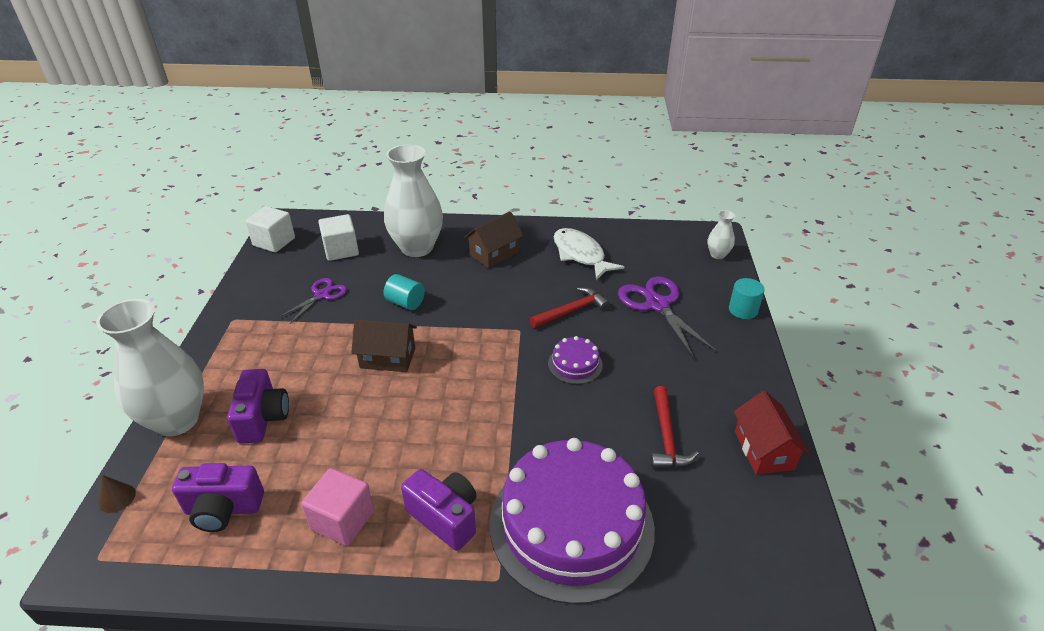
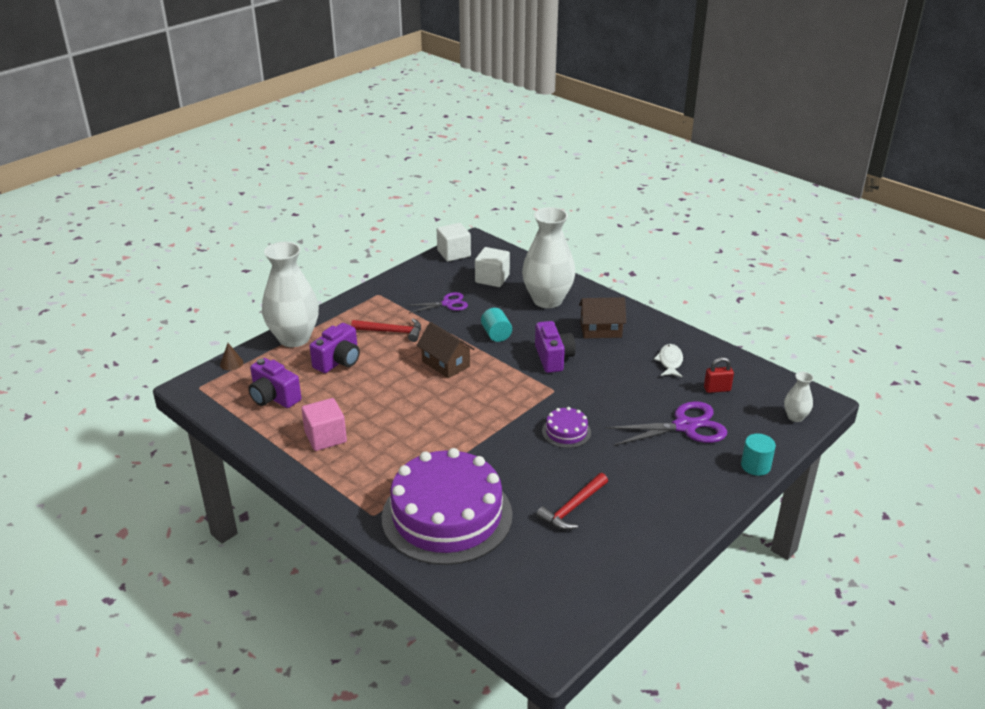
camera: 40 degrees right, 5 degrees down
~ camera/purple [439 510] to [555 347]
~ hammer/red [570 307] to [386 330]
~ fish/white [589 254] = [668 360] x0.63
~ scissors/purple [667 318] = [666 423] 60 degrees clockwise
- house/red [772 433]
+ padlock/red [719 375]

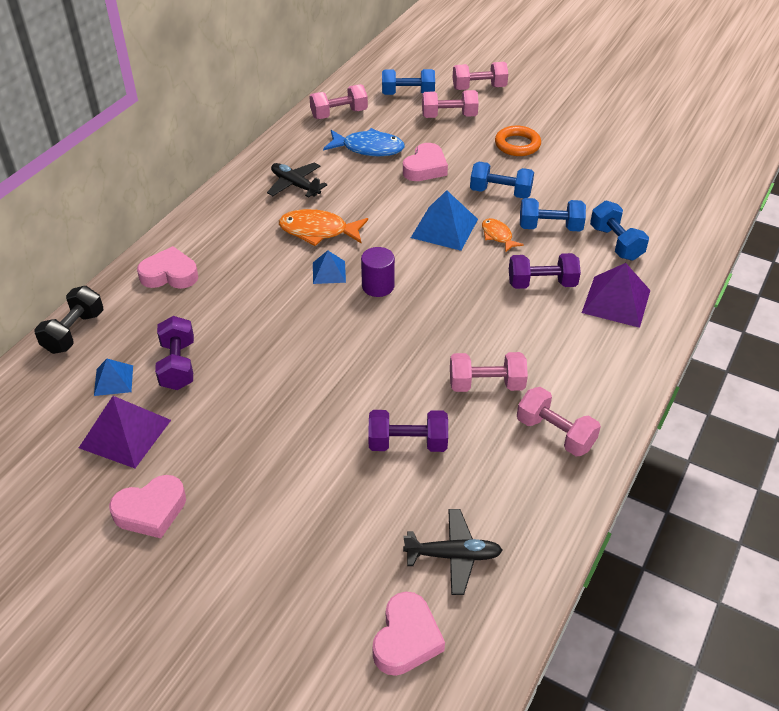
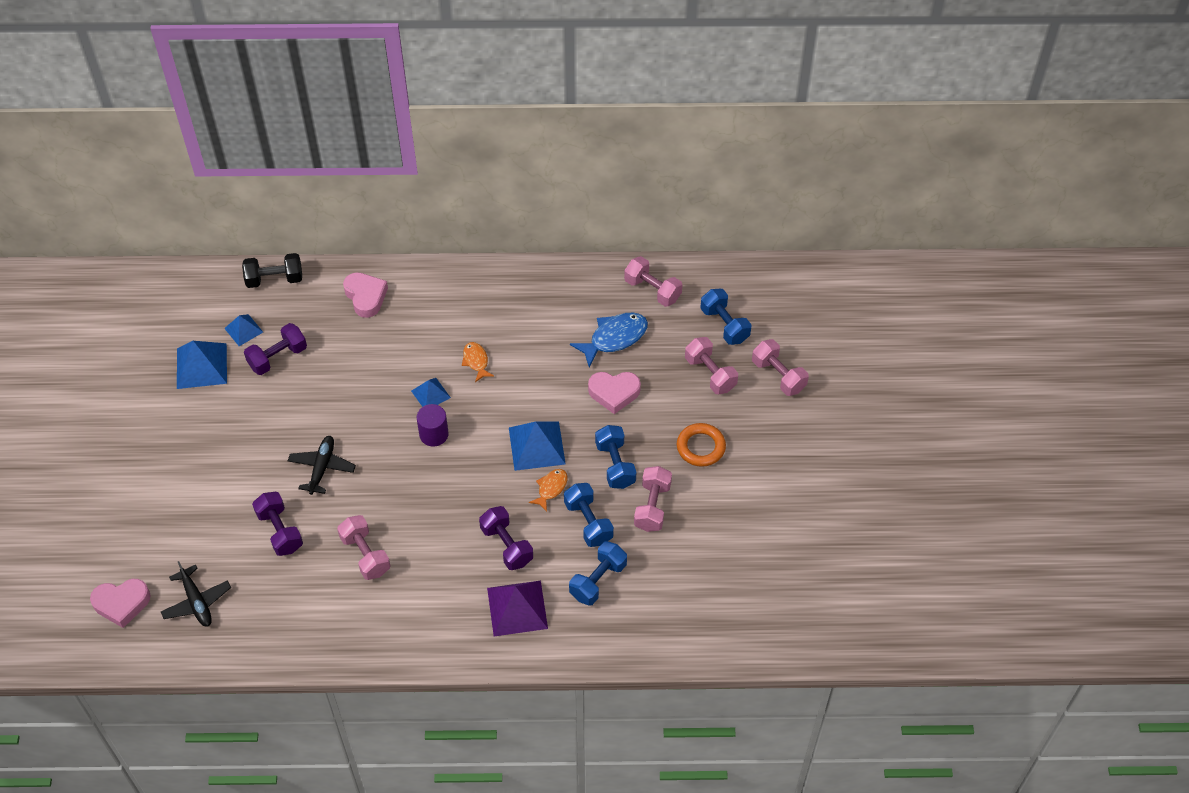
camera: 60 degrees right, 10 degrees up
~ pyramid/purple [125 432] to pyramid/blue [202 365]
- heart/pink [147 506]
~ plane/black [297 180] to [322 465]
~ fish/orange [323 227] = [478 362] x0.58
~ fish/blue [364 142] = [609 340] 105 degrees counterclockwise
~ dumbbell/pink [559 421] to [653 499]

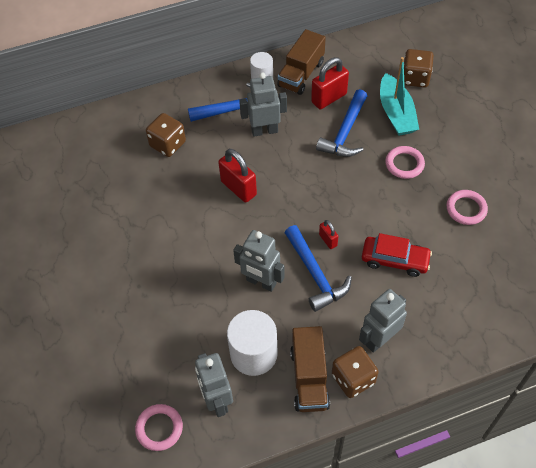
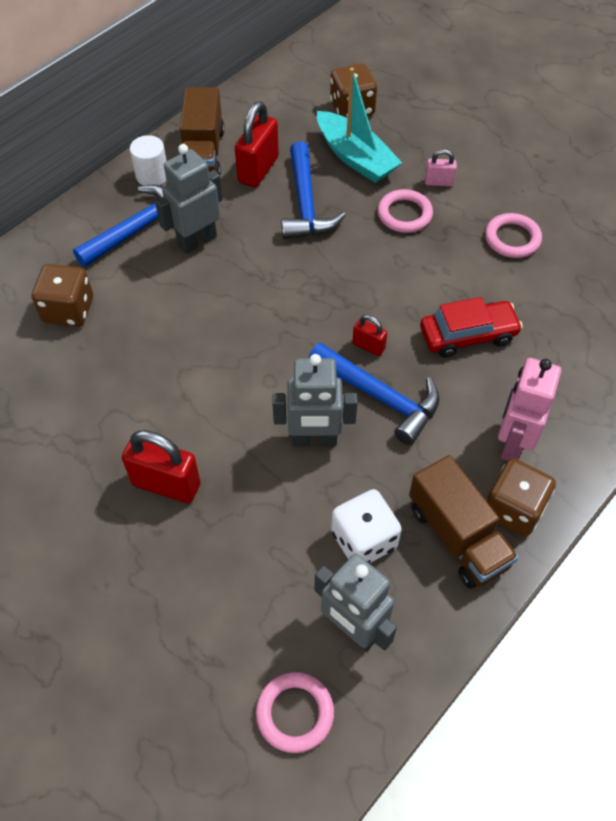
camera: 30 degrees left, 0 degrees up
~ padlock/red [237 176] to [161 466]
~ cylinder/white [252 343] to dice/white [366 526]
~ robot/grey [383 321] to robot/pink [529 409]
+ padlock/pink [441 167]

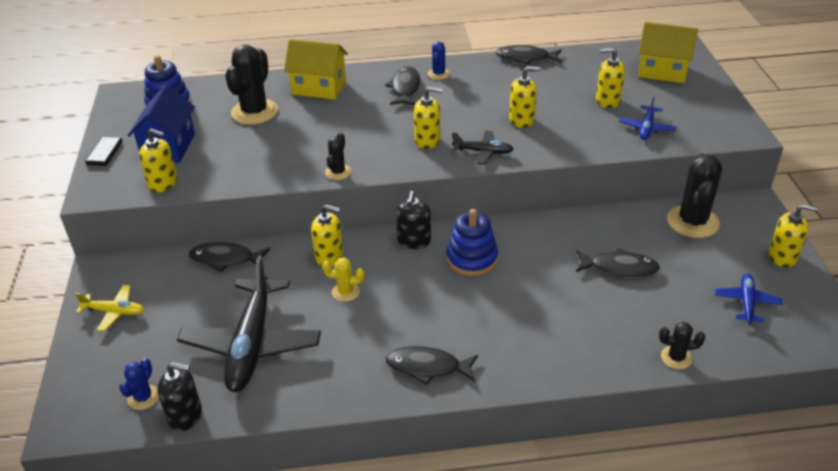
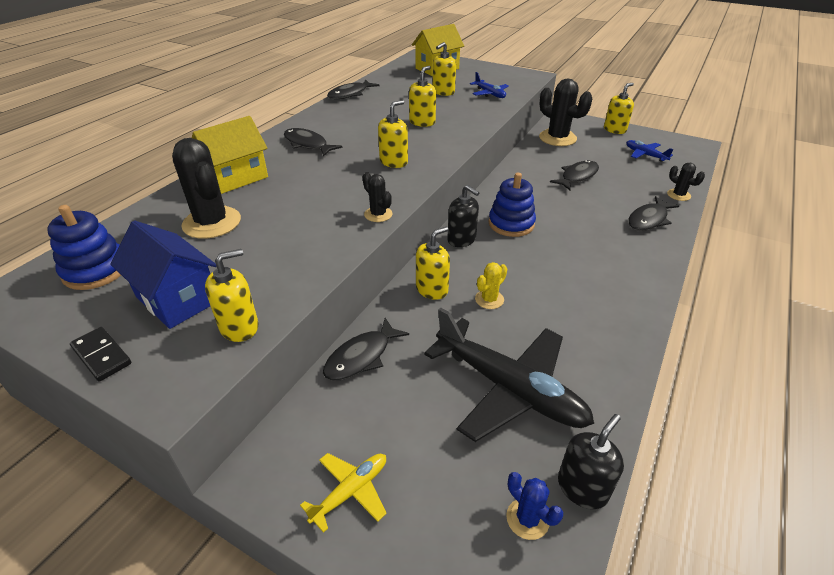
camera: 55 degrees left, 0 degrees up
~ fish/black [432 365] to [653 213]
- cactus/blue [439 61]
- plane/black [483 148]
~ cactus/black [682 345] = [686 182] 75 degrees counterclockwise

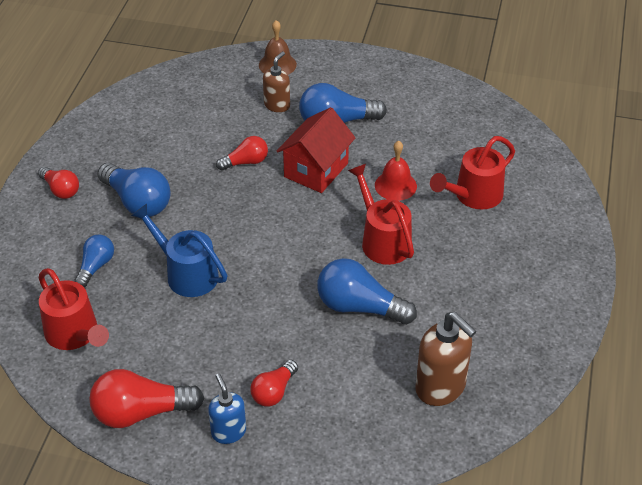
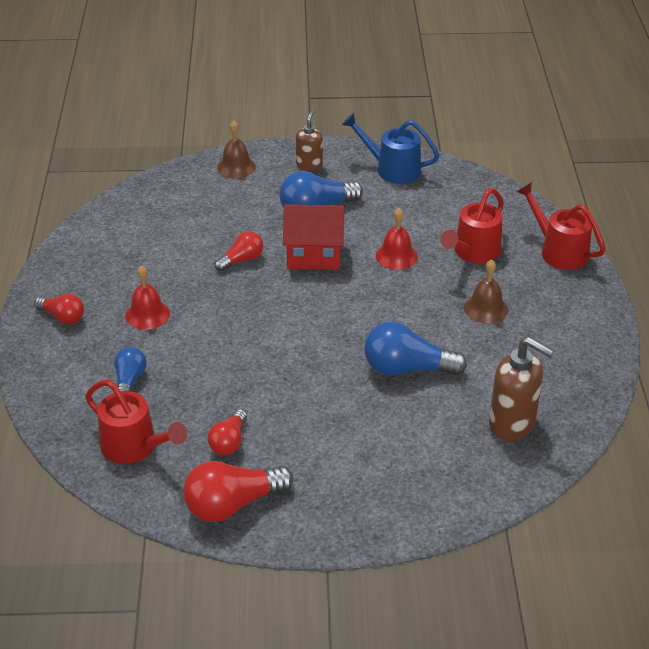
camera: 15 degrees left, 5 degrees down
~ light bulb/blue [133 190] to bell/red [147 297]
~ watering can/blue [179 250] to [391 148]
- soap dispenser/blue [227 408]
~ light bulb/red [274 383] to [227 432]
~ soap dispenser/brown [276 82] to [309 140]
~ house/red [316 150] = [313 237] 75 degrees clockwise
~ watering can/red [381 214] to [561 226]
+ bell/brown [486 291]

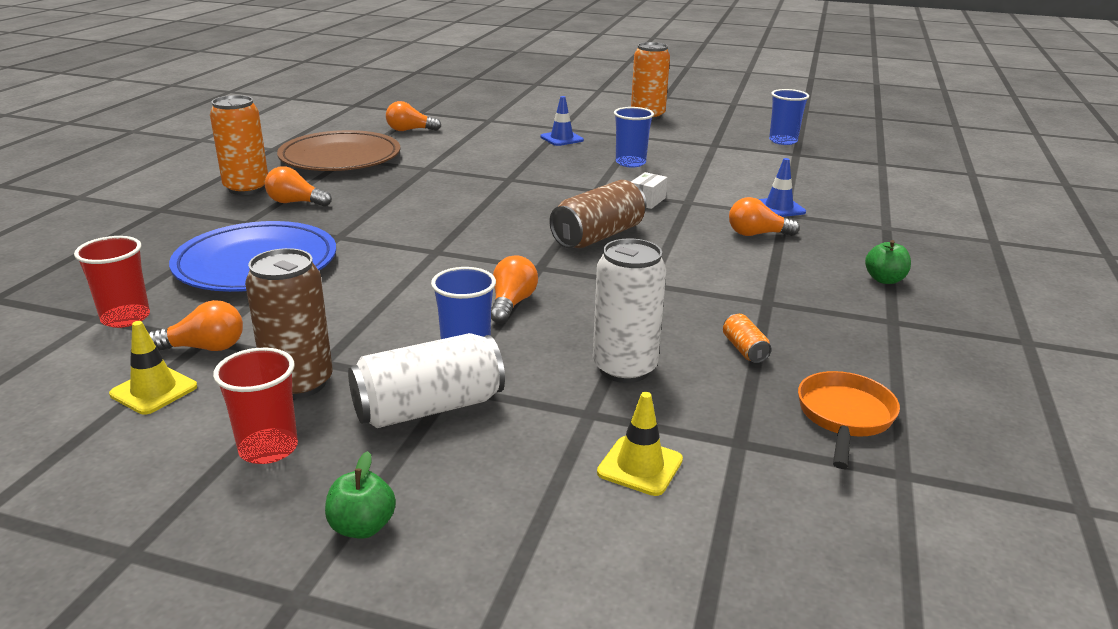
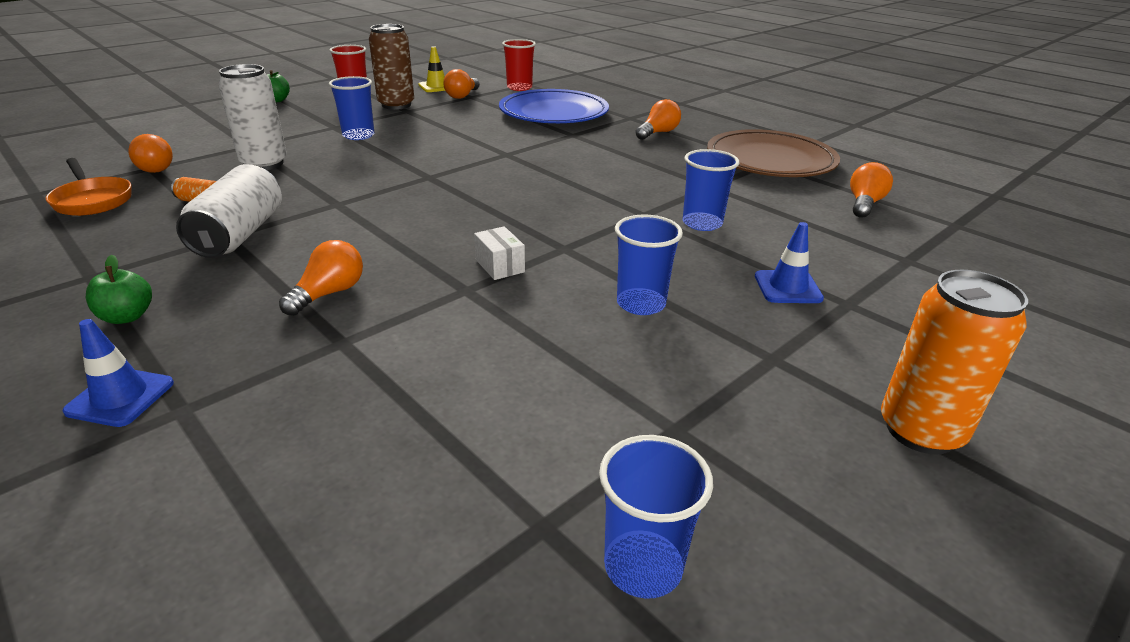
camera: 120 degrees right, 5 degrees up
- can/orange [239 145]
~ can/white [426 380] to [229 211]
~ light bulb/orange [514 289] to [151 153]
- can/brown [598 214]
- traffic cone/yellow [640 444]
~ traffic cone/blue [782 187] to [118 373]
+ cup/blue [711 190]

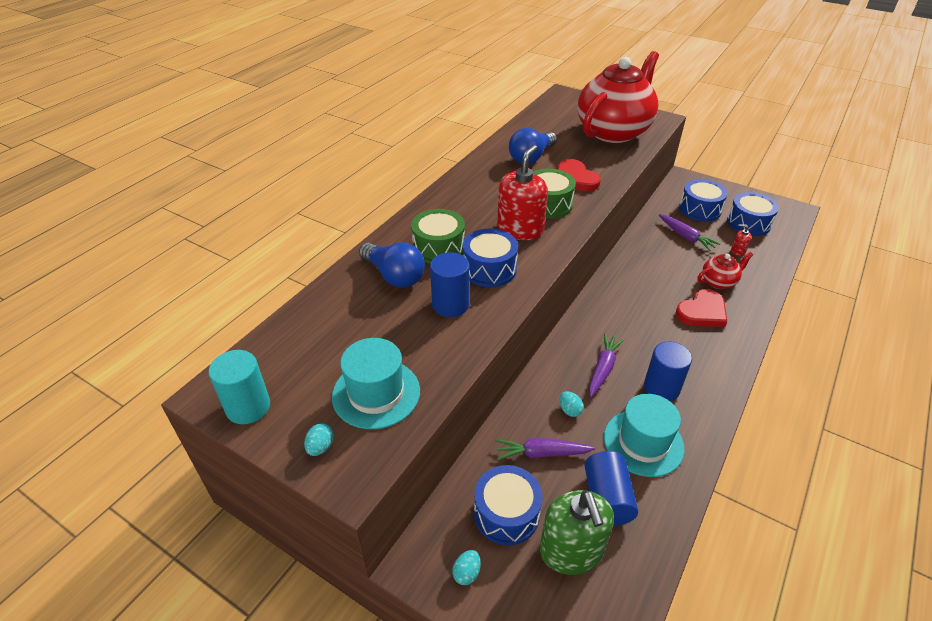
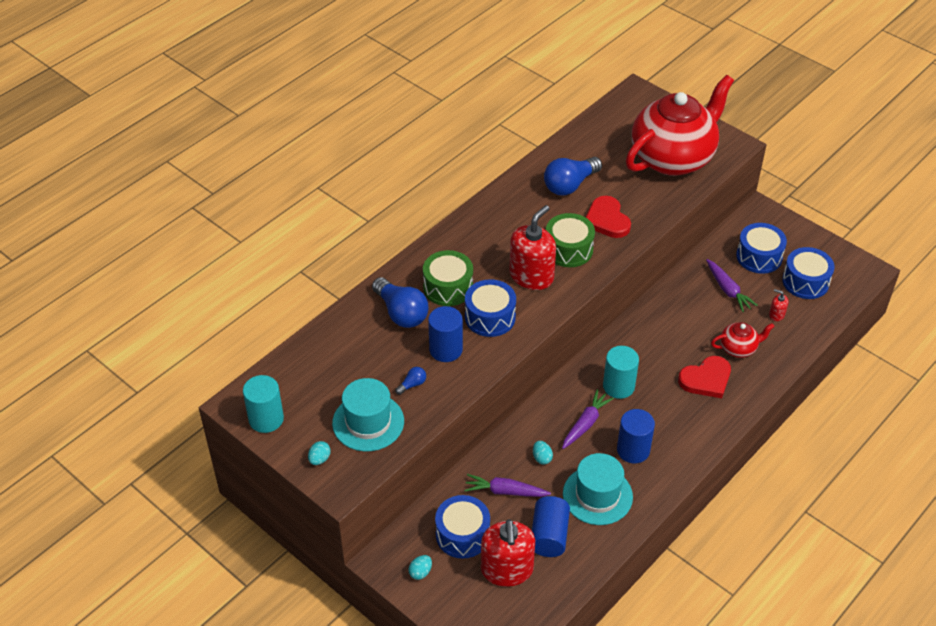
camera: 10 degrees right, 5 degrees up
~ soap dispenser/green [577 532] to soap dispenser/red [508 553]
+ light bulb/blue [410 381]
+ cylinder/turquoise [621 372]

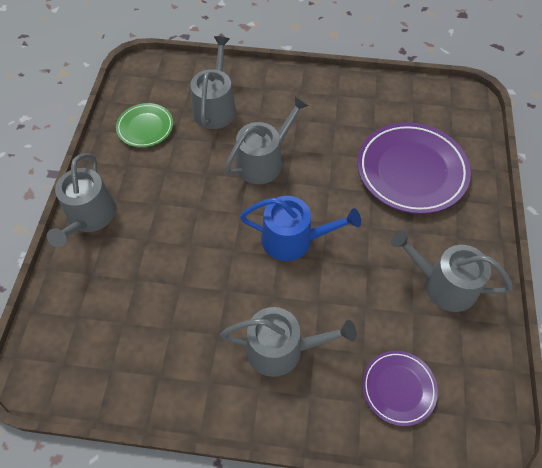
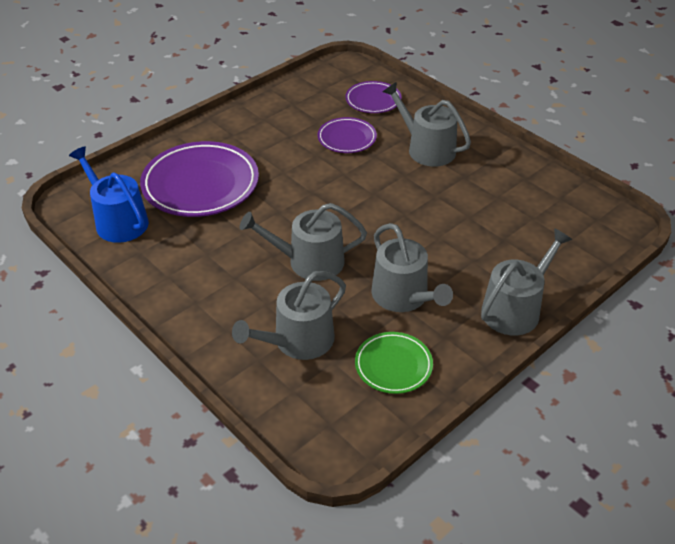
camera: 140 degrees left, 15 degrees down
~ watering can/blue [300 228] to [109 194]
~ watering can/grey [452 271] to [412 267]
+ plate/purple [347 135]

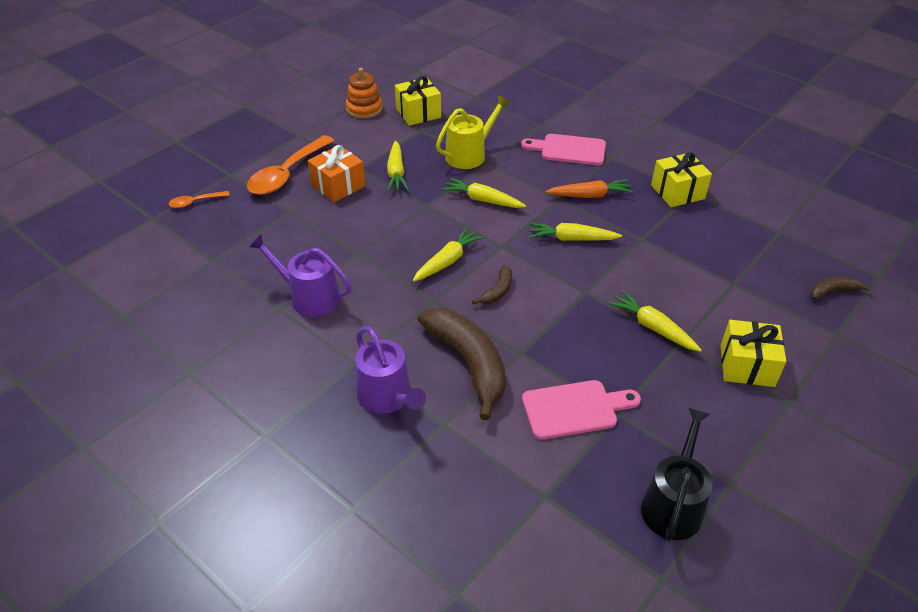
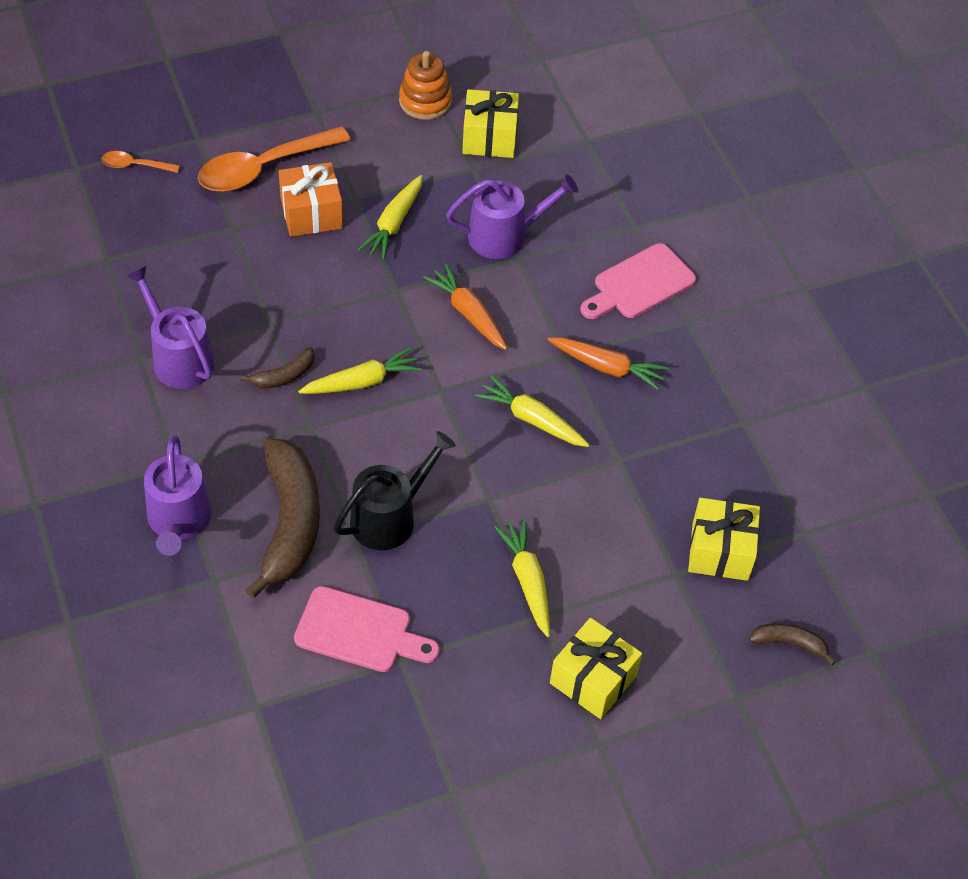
camera: 25 degrees right, 10 degrees up
~ watering can/yellow [473 132] to watering can/purple [512 216]
~ carrot/yellow [484 193] to carrot/orange [465 307]
~ banana/brown [492 284] to [277 368]
~ cutting board/pink [563 149] = [638 281] 75 degrees counterclockwise
~ watering can/black [677 474] to [395 490]
~ gift/yellow [681 179] to [724 539]

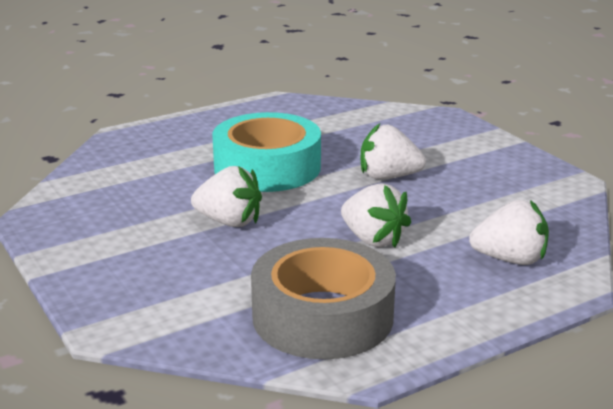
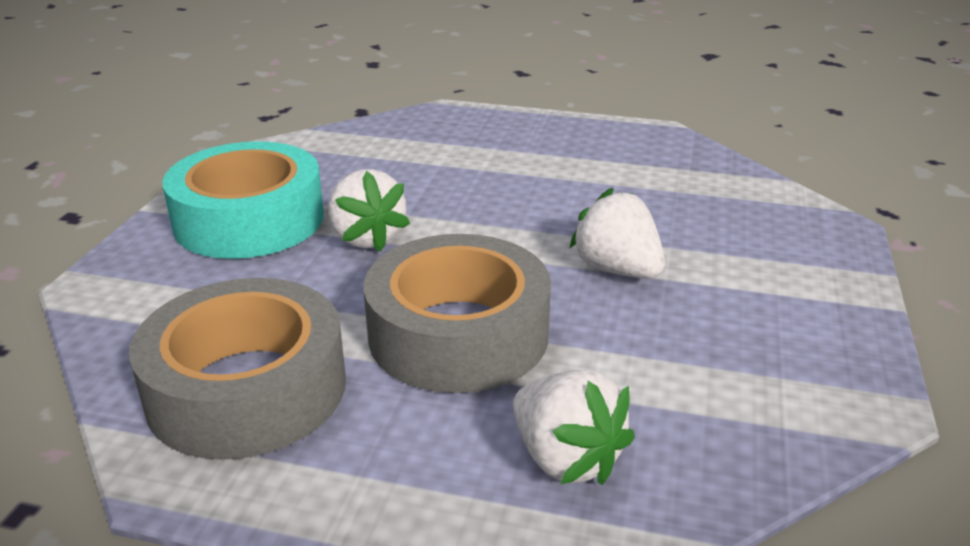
camera: 45 degrees right, 5 degrees up
~ tape/turquoise [266 152] to [243 200]
~ strawberry/white [376 215] to tape/grey [457 313]

